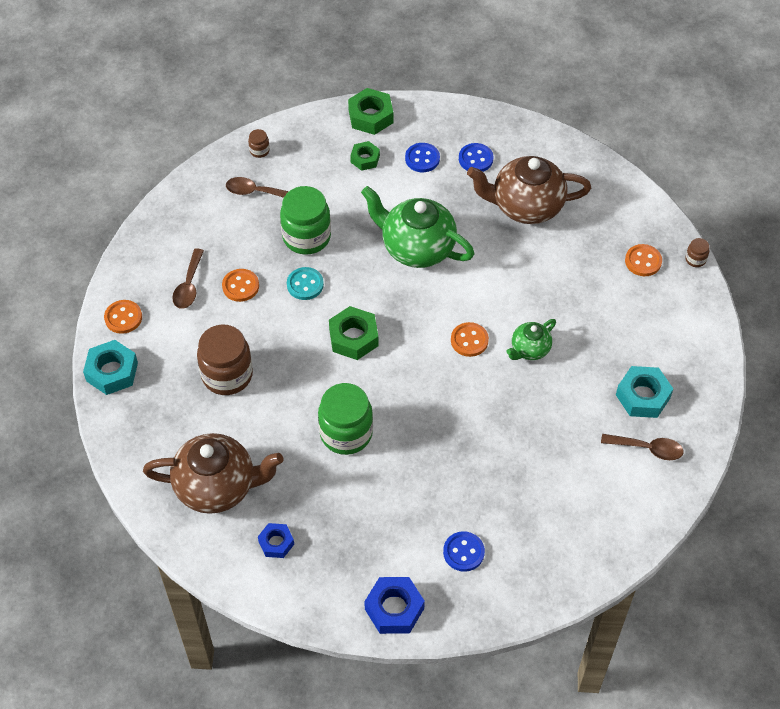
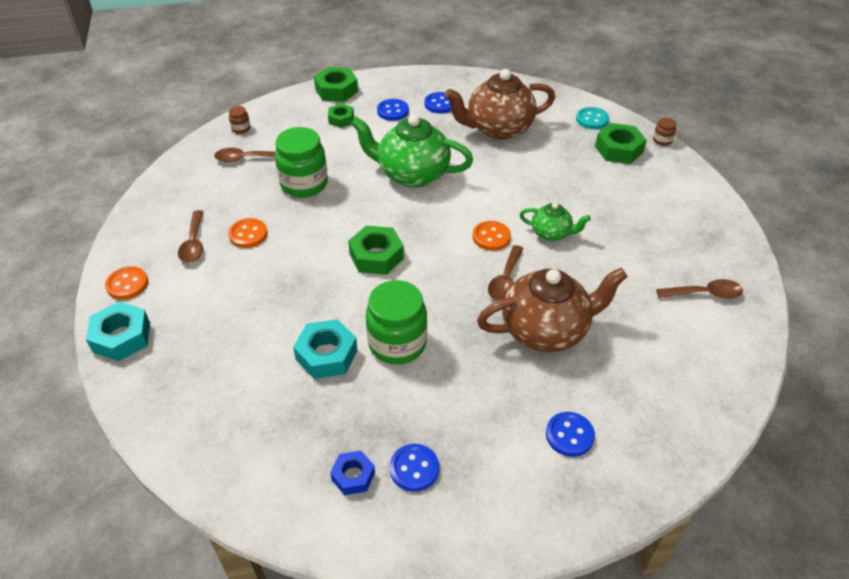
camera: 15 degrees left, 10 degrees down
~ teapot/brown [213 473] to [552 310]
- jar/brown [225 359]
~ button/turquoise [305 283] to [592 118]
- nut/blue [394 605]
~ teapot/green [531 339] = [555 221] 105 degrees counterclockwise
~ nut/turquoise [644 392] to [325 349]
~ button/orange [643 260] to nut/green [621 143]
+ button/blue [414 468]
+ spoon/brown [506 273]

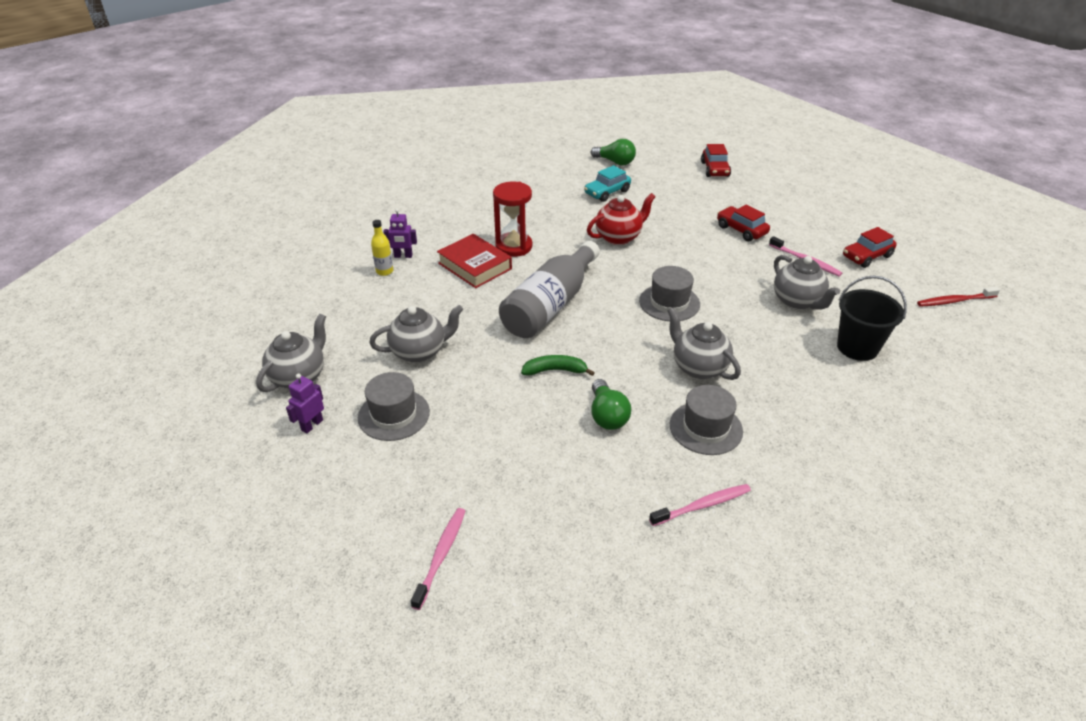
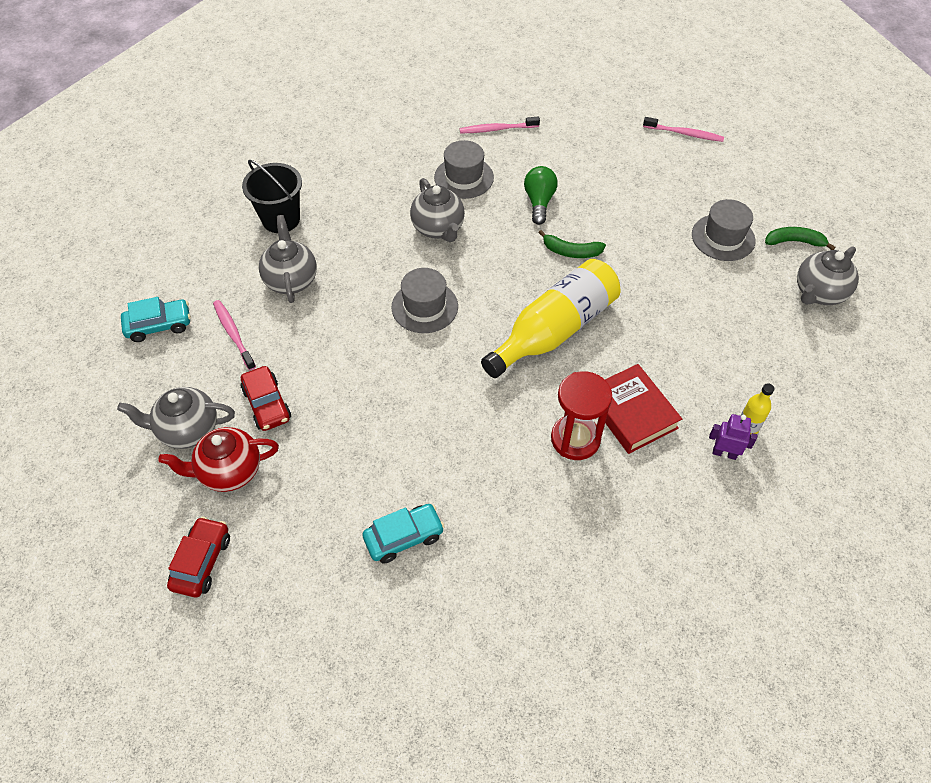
camera: 165 degrees left, 15 degrees up
~ robot/purple [305 403] to banana/green [800 238]
~ teapot/grey [416 334] to [176 418]
~ toothbrush/pink [438 559] = [683 129] 105 degrees counterclockwise
~ bottle/grey [549 289] to bottle/yellow [550 318]
~ teapot/red [621 219] to [218 459]
- light bulb/green [613 152]
~ car/red [870 247] to car/turquoise [156 319]
- toothbrush/red [958 297]

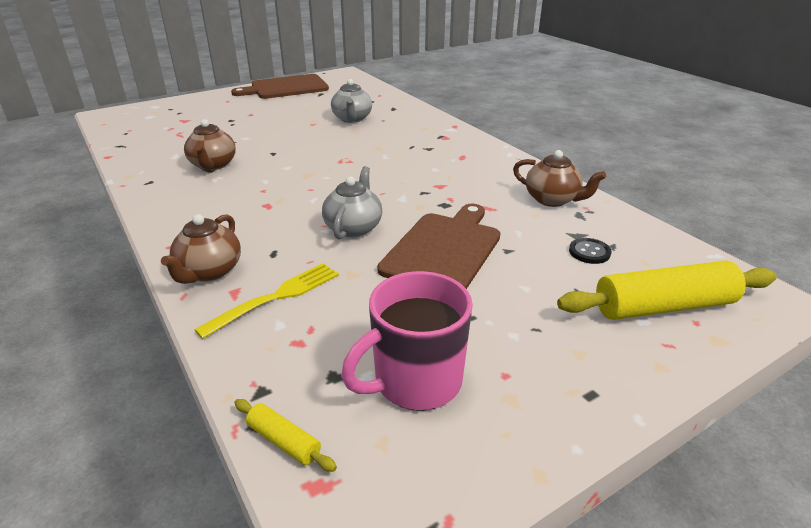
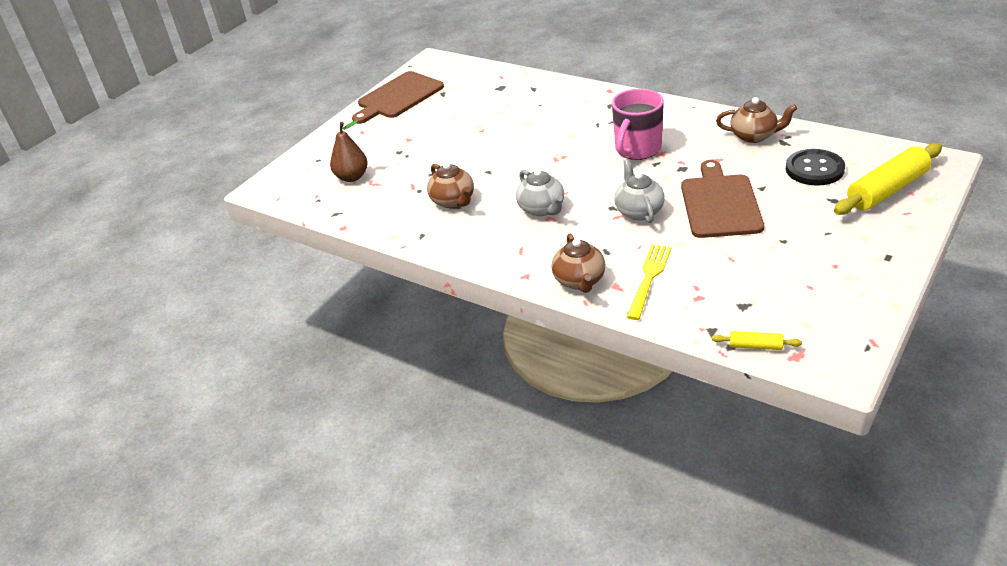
camera: 20 degrees left, 5 degrees up
~ teapot/grey [351 101] to [540 192]
~ mug/pink [407 341] to [638 124]
~ button/black [590 251] = [815 167] x1.84
+ pear/brown [349 151]

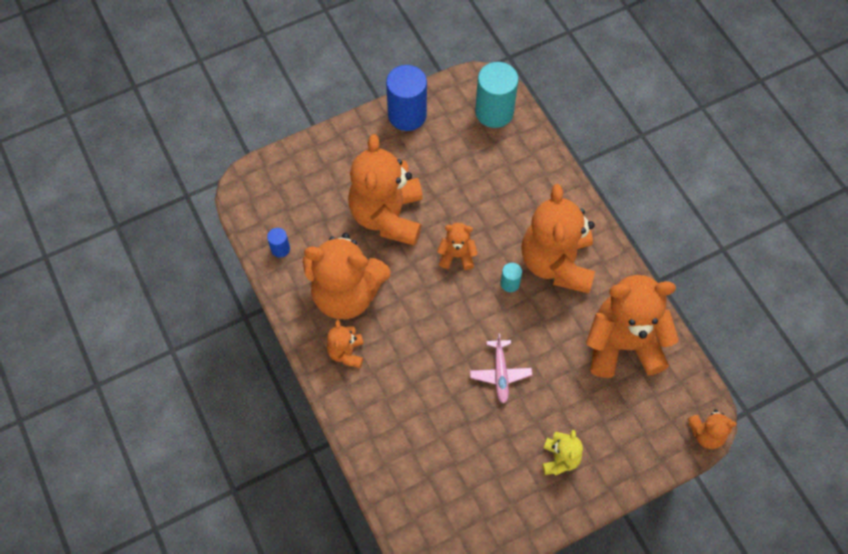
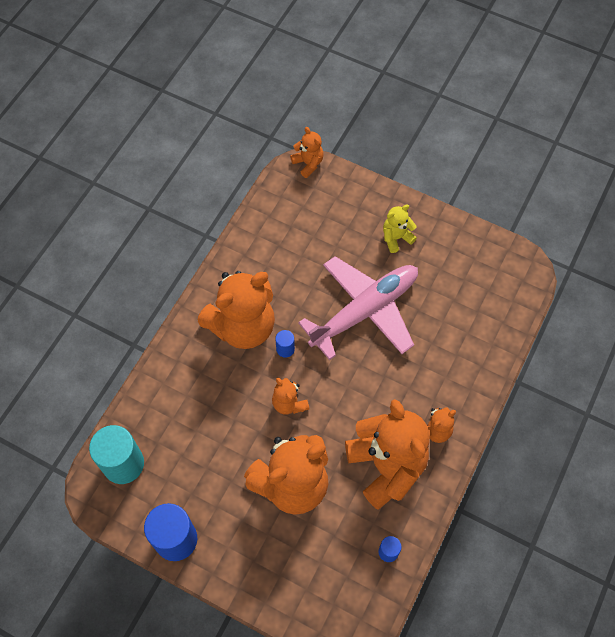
camera: 125 degrees left, 0 degrees up
~ plane/pink [501 368] = [358 308] x2.25
~ cylinder/turquoise [511 277] to cylinder/blue [285 344]
- teddy bear/orange [632 326]

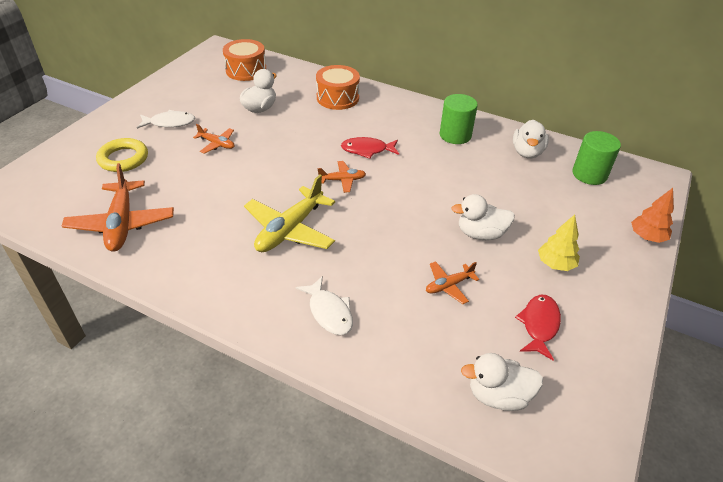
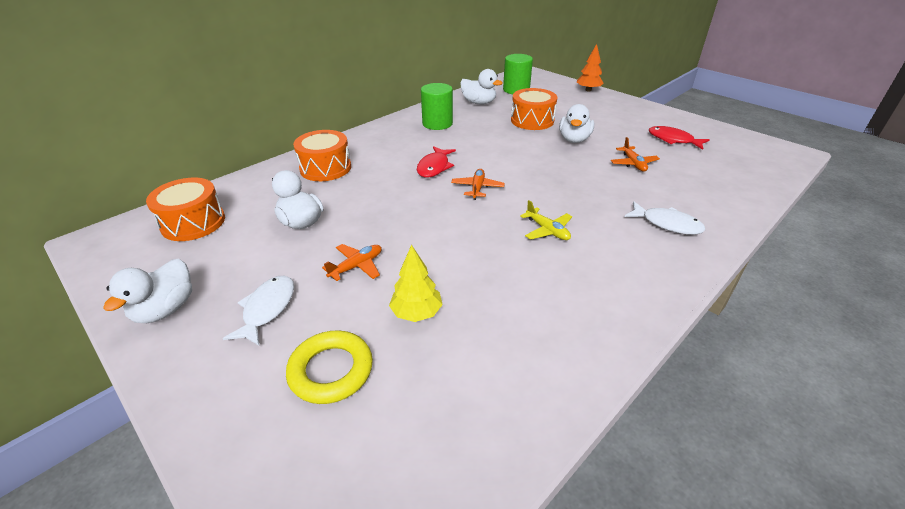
camera: 70 degrees left, 5 degrees down
- plane/orange [117 207]
~ plane/yellow [289 213] = [546 220] x0.52
~ fish/white [324 305] = [665 218] 45 degrees clockwise
~ duck/white [502 382] to [147 291]
~ tree/yellow [559 242] to [416 283]
+ drum/orange [534 109]

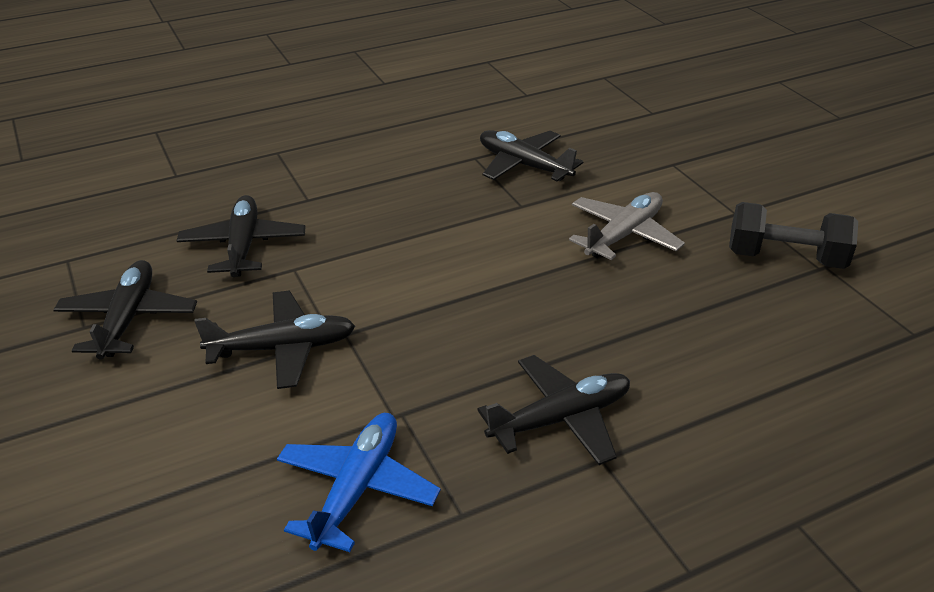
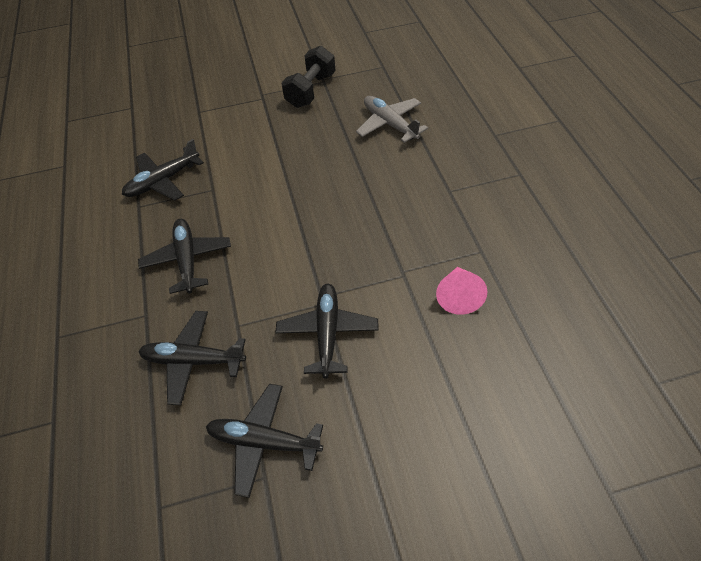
camera: 75 degrees left, 15 degrees up
~ plane/blue [359 482] to cone/pink [461 291]
~ plane/black [553 410] to [184 256]
~ plane/grey [627 226] to [392 119]

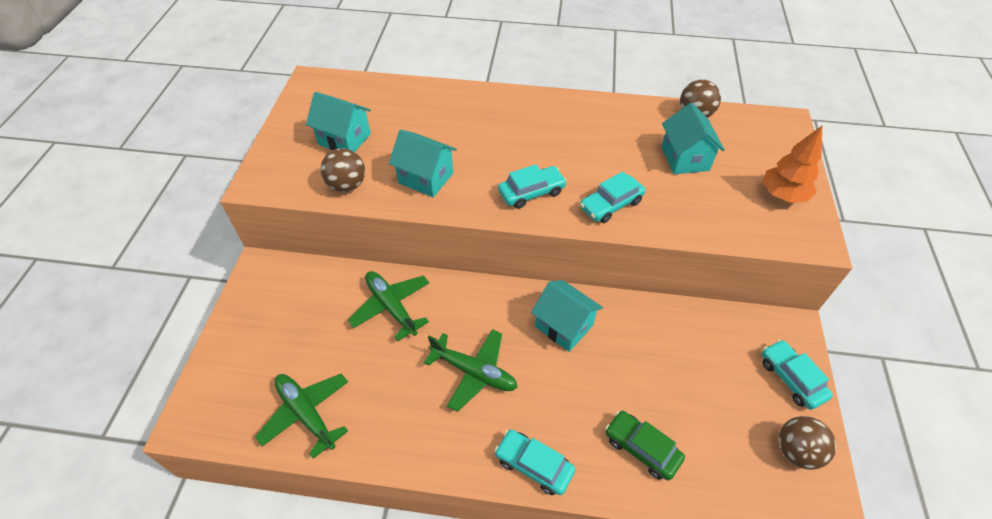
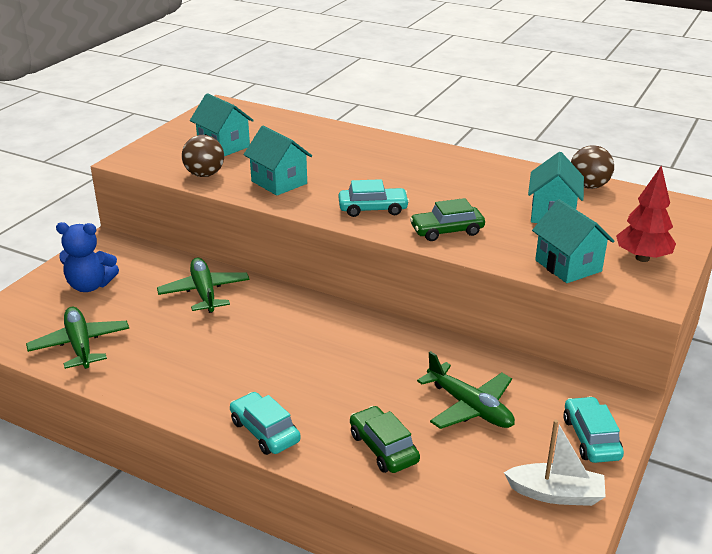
camera: 20 degrees right, 20 degrees down
~ plane/green [471 370] to [466 390]
~ house/turquoise [567 316] to [573 241]
~ car/turquoise [612 197] to car/green [447 219]
~ tree/orange [792 164] to tree/red [646 213]
~ ball/brown [807 443] to boat/white [555 463]
+ teddy bear/blue [87 257]

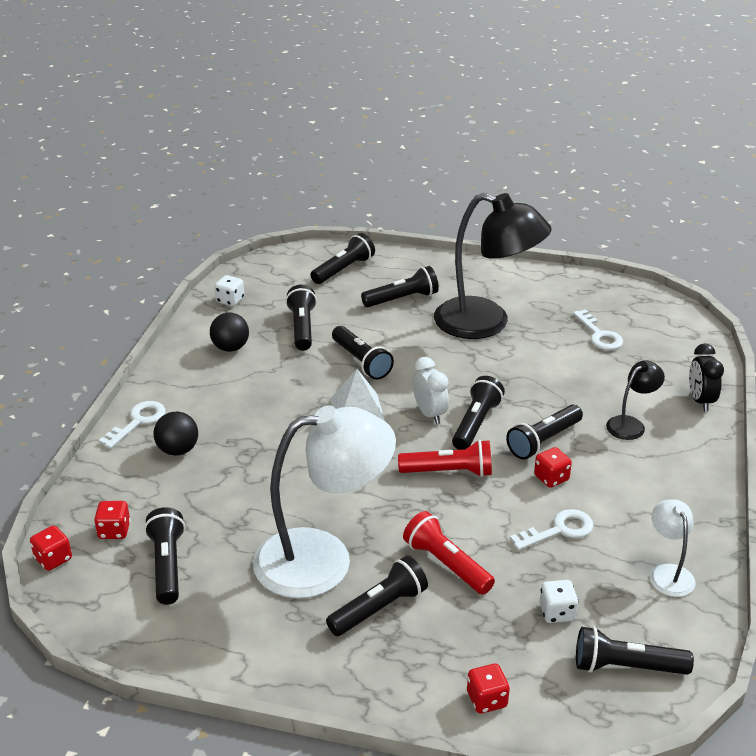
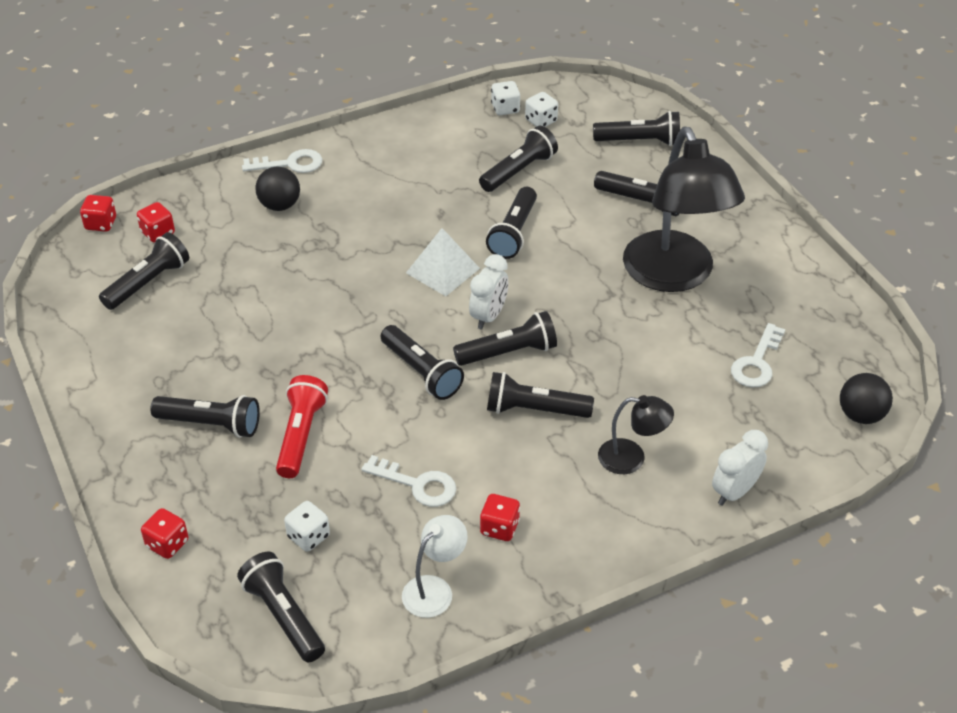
camera: 50 degrees right, 10 degrees up
~ ball/black [229 332] to [866 398]
- lamp/white [324 502]
~ flashlight/red [445 458] to flashlight/black [422 362]
~ dice/red [553 467] to [500 517]
~ clock/black [706 377] to clock/white [740 468]
+ dice/white [541 109]

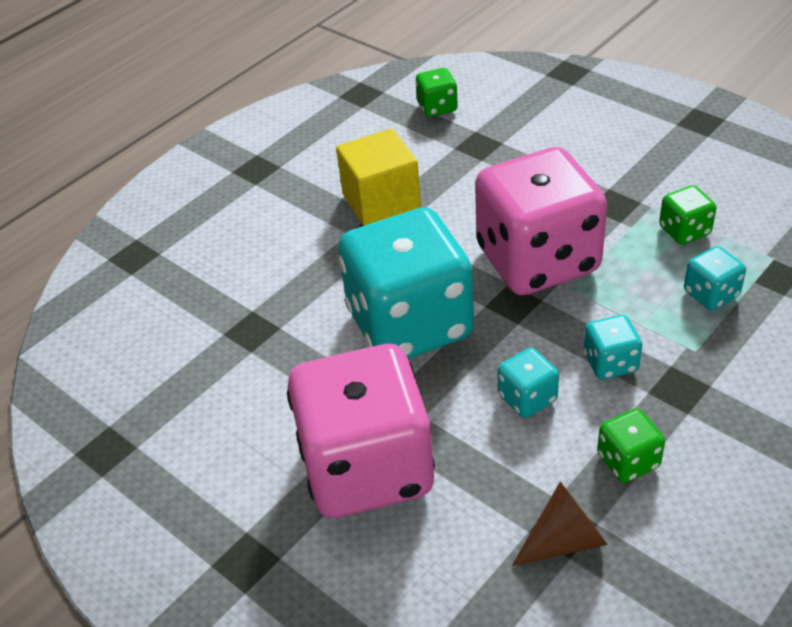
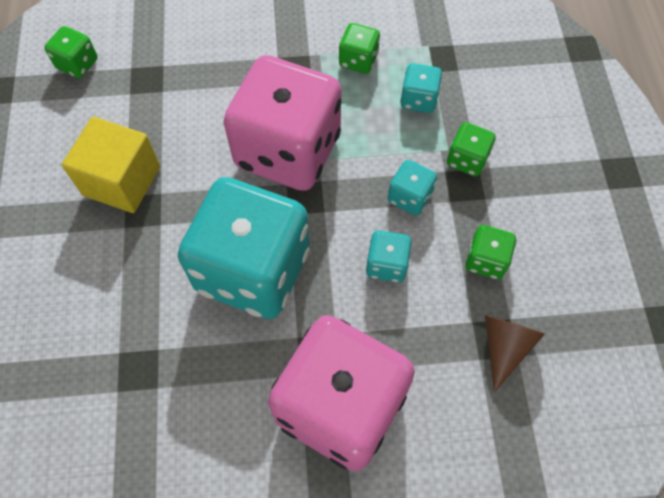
camera: 50 degrees left, 20 degrees up
+ dice/green [471 149]

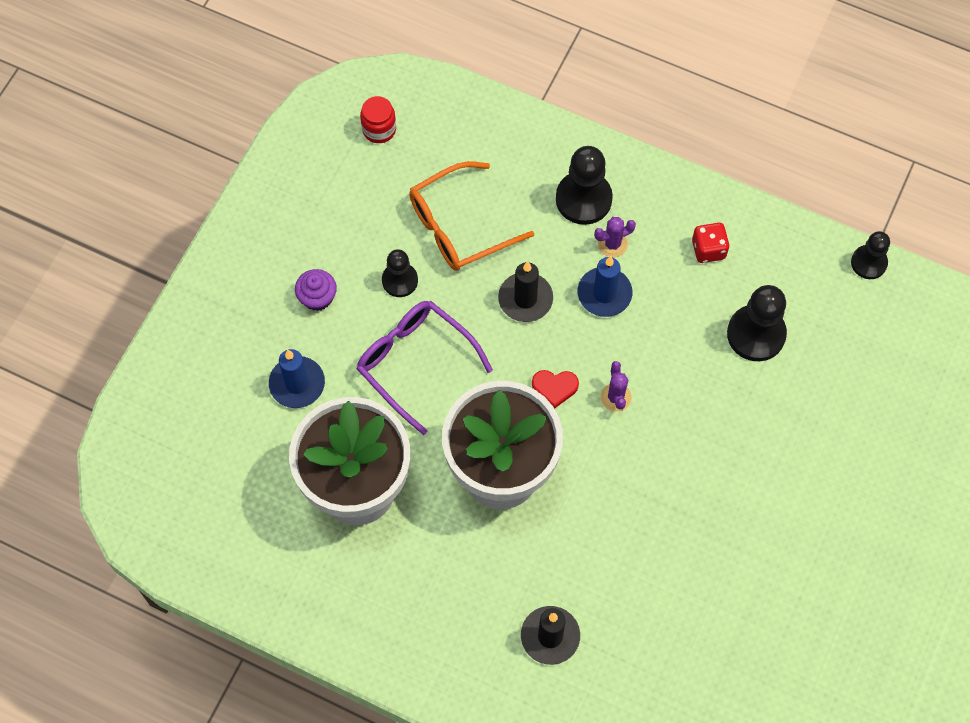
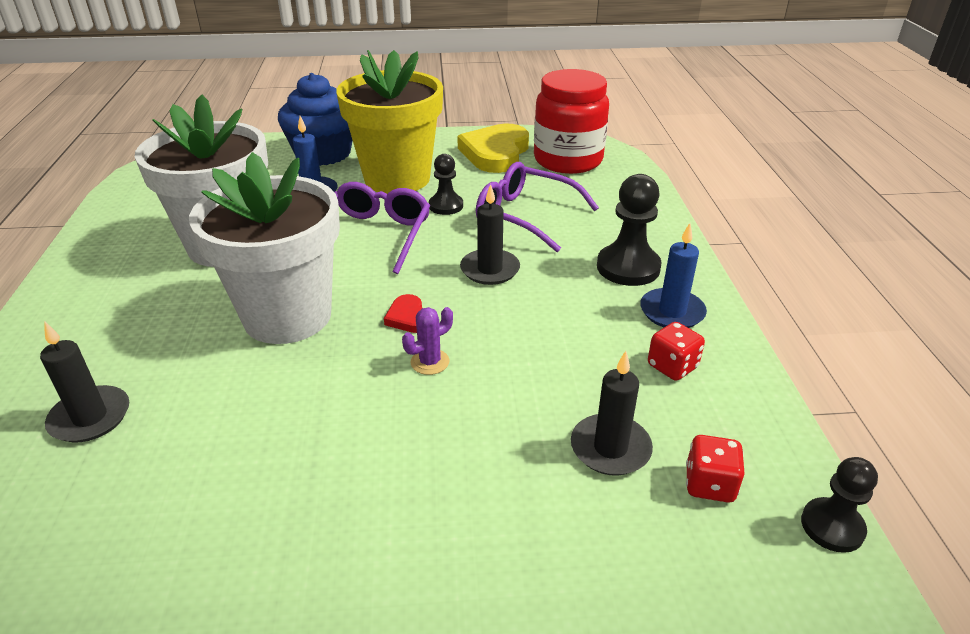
camera: 60 degrees right, 30 degrees down
~ cupcake/purple [316 290] to flower pot/yellow [389 122]
~ jar/red [378 119] = [571 121] x2.27
~ glasses/orange [471 216] to glasses/purple [537 207]
~ candle/blue [605 286] to [673 275]
- cactus/purple [615 237]
~ pawn/black [757 323] to candle/black [612 413]
+ cupcake/blue [315 119]
+ heart/yellow [493 148]
+ dice/red [715 468]

